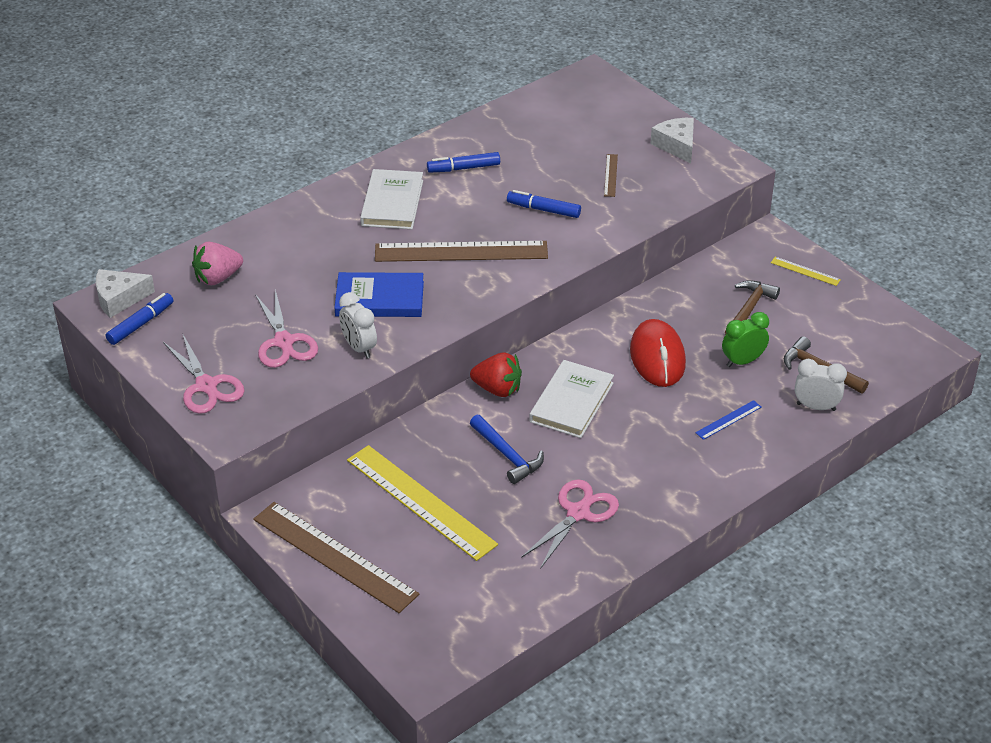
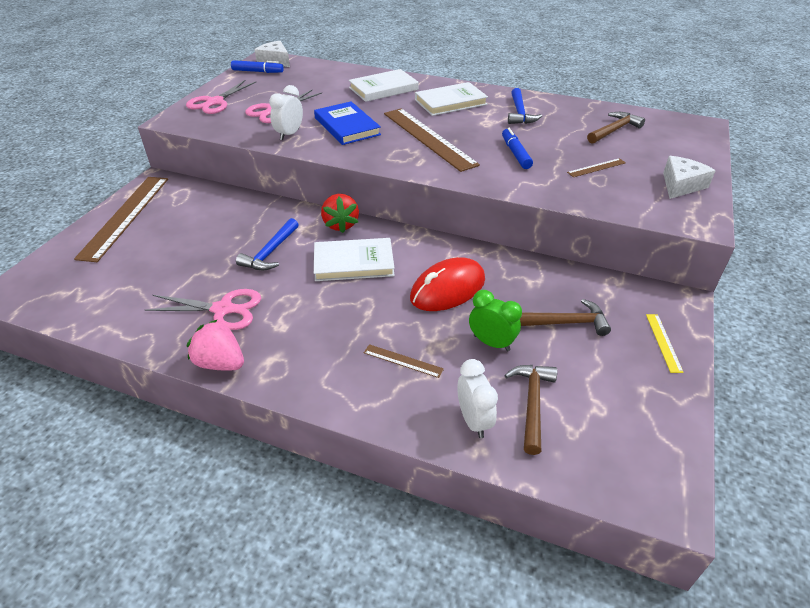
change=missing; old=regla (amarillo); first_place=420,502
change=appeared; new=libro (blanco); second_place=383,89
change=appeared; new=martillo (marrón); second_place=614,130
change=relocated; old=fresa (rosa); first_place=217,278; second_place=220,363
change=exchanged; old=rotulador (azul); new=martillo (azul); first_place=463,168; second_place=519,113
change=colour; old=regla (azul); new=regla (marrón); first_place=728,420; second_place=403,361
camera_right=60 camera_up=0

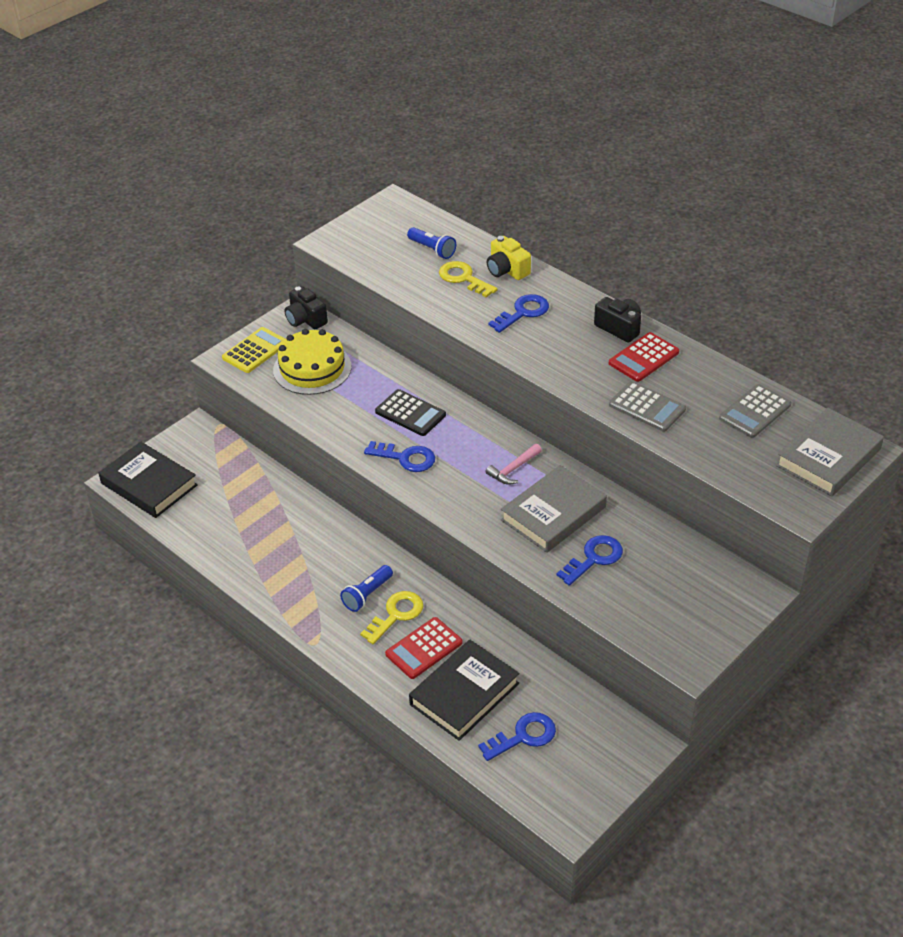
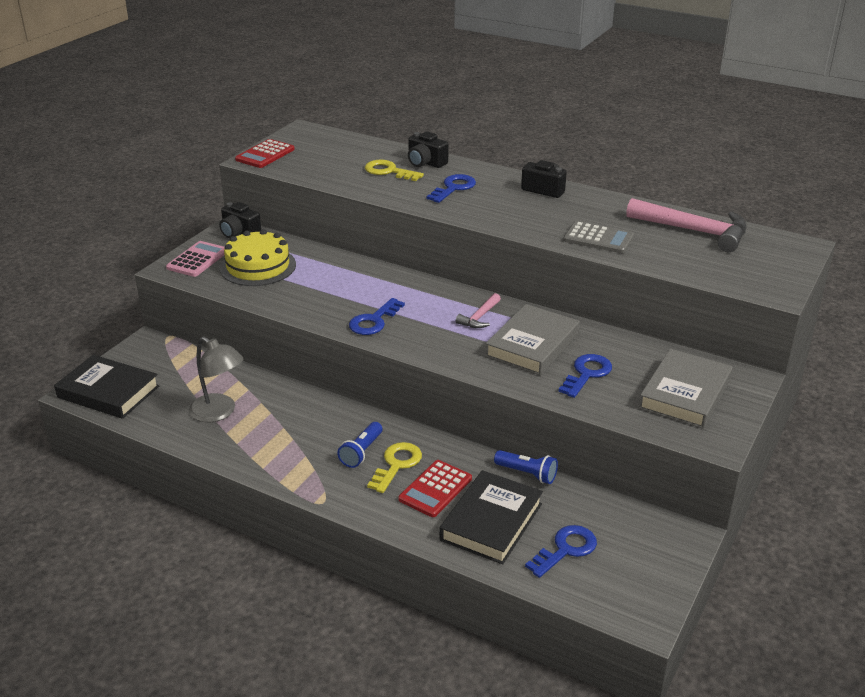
change=missing; old=calculadora (negro); first_place=410,413
change=appeared; new=lámpara (gris); second_place=219,412
change=relocated; old=lámpara de mano (azul); first_place=432,249; second_place=527,474
change=relocated; old=calculadora (rojo); first_place=643,358; second_place=265,154
change=relocated; old=libro (gris); first_place=828,457; second_place=685,394
change=exchanged; old=calculadora (gris); new=martillo (rosa); first_place=755,412; second_place=694,231
change=colour; old=calculadora (amarillo); new=calculadora (rosa); first_place=255,351; second_place=197,260
change=colour; old=cámara (amarillo); new=cámara (negro); first_place=507,270; second_place=425,163
change=spun; old=llave (azul); first_place=406,458; second_place=374,321; degrees=120
camera_right=-15 camera_up=-10

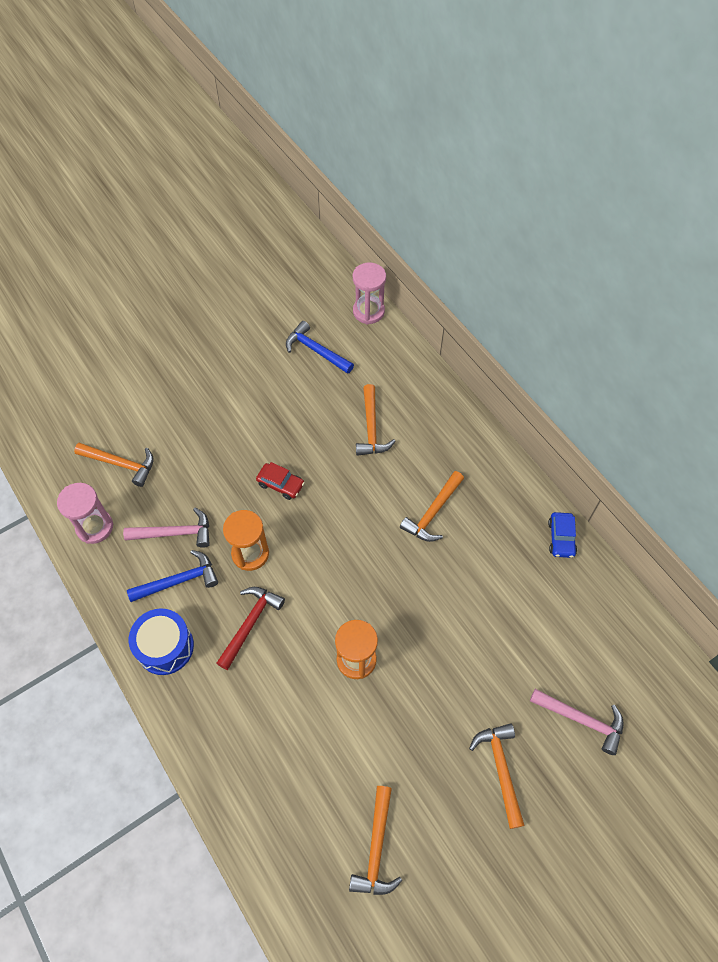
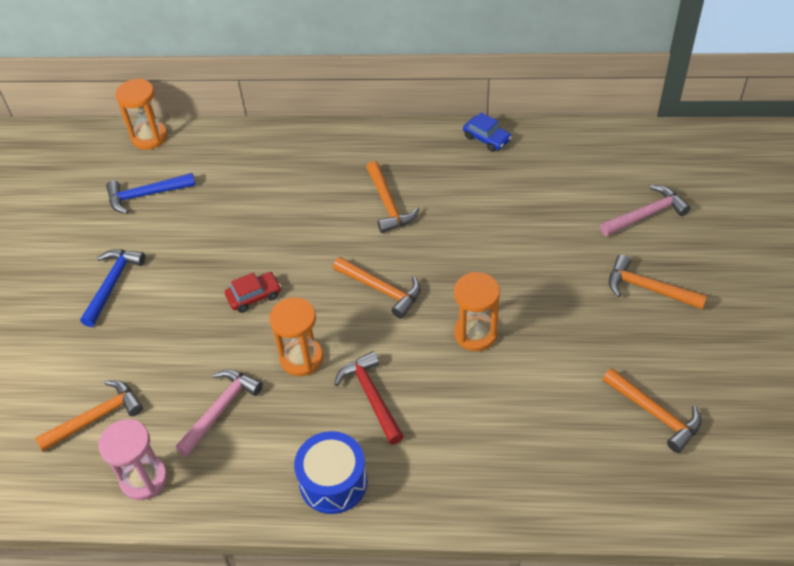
change=relocated; old=martillo (azul); first_place=179,580; second_place=112,284
change=relocated; old=martillo (naranja); first_place=371,428; second_place=382,290
change=colour; old=reloj de arena (rosa); new=reloj de arena (naranja); first_place=368,311; second_place=149,137
camera_right=-50 camera_up=-10

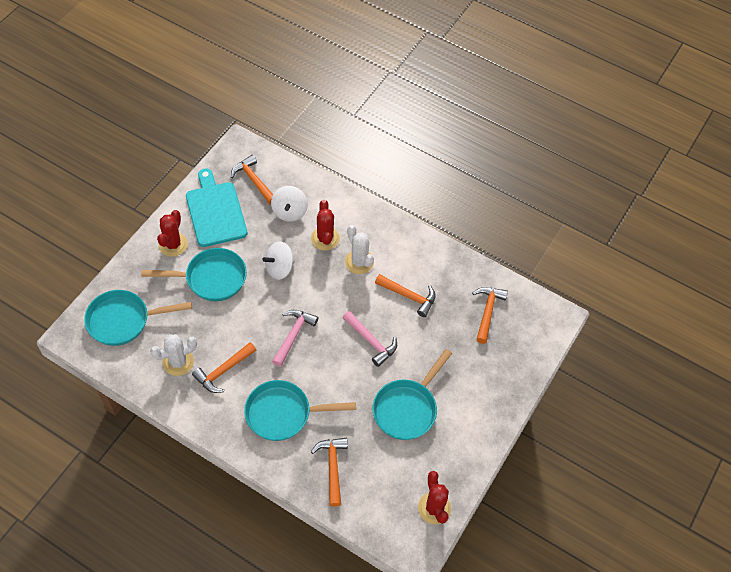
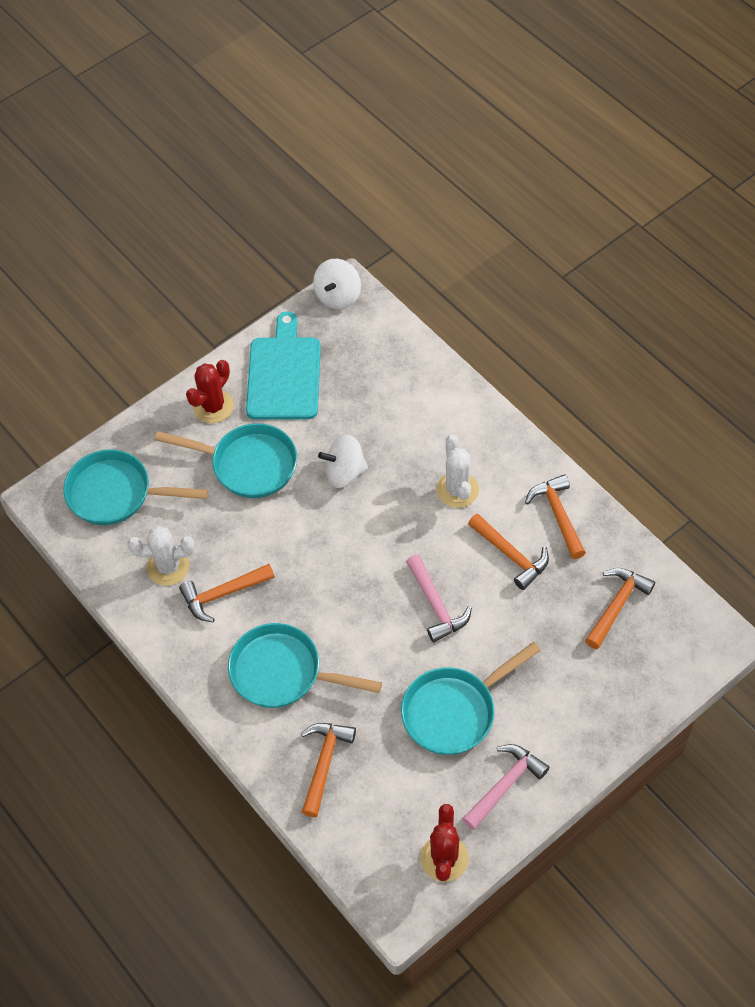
change=missing; old=cactus (rojo); first_place=325,238
change=relocated; old=martillo (naranja); first_place=253,180; second_place=558,515
change=relocated; old=peonza (blanco); first_place=289,212; second_place=338,296
change=relocated; old=martillo (rosa); first_place=293,335; second_place=505,785
camera_right=25 camera_up=0

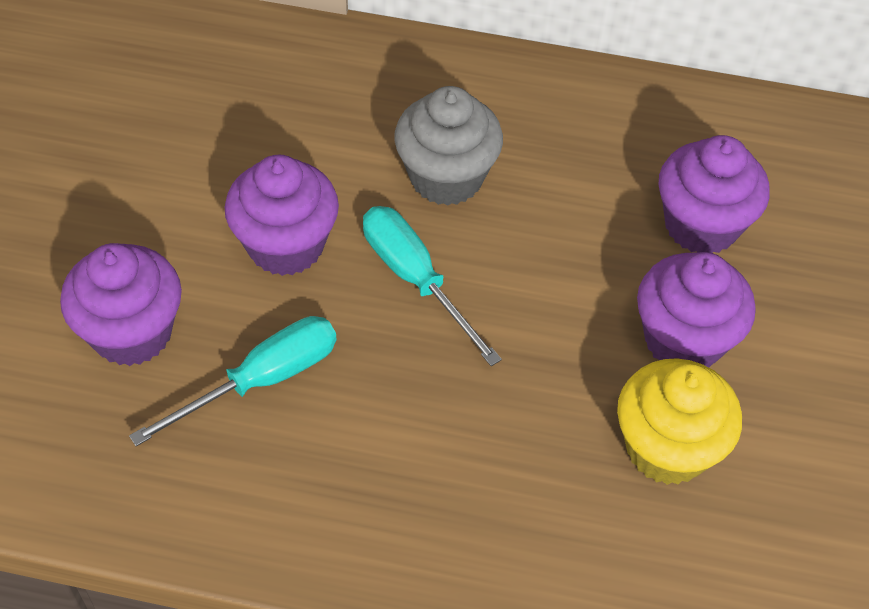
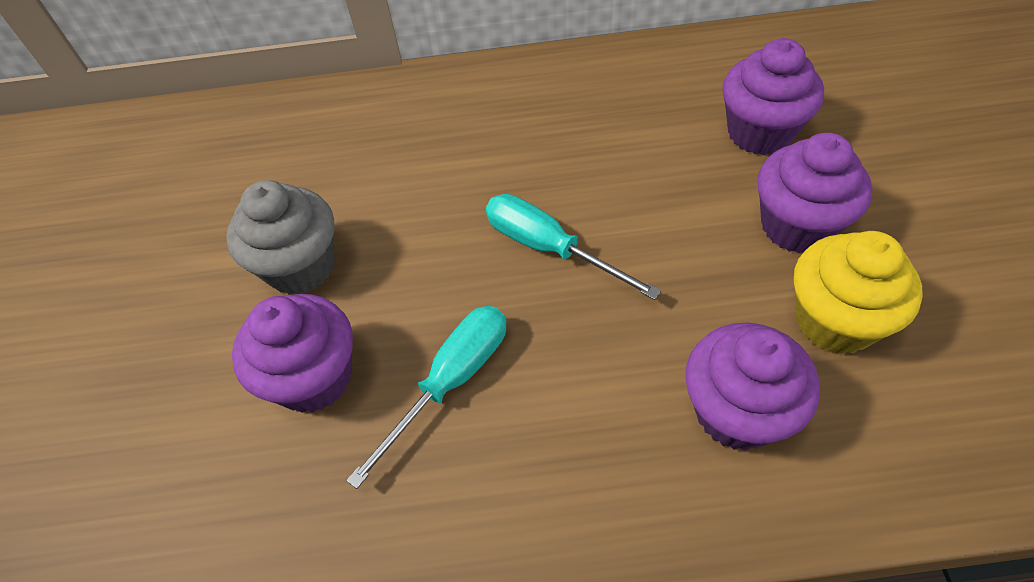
change=relocated; old=magdalena (morado); first_place=285,245; second_place=736,411
change=relocated; old=magdalena (gris); first_place=446,177; second_place=300,266
camera_right=-10 camera_up=0

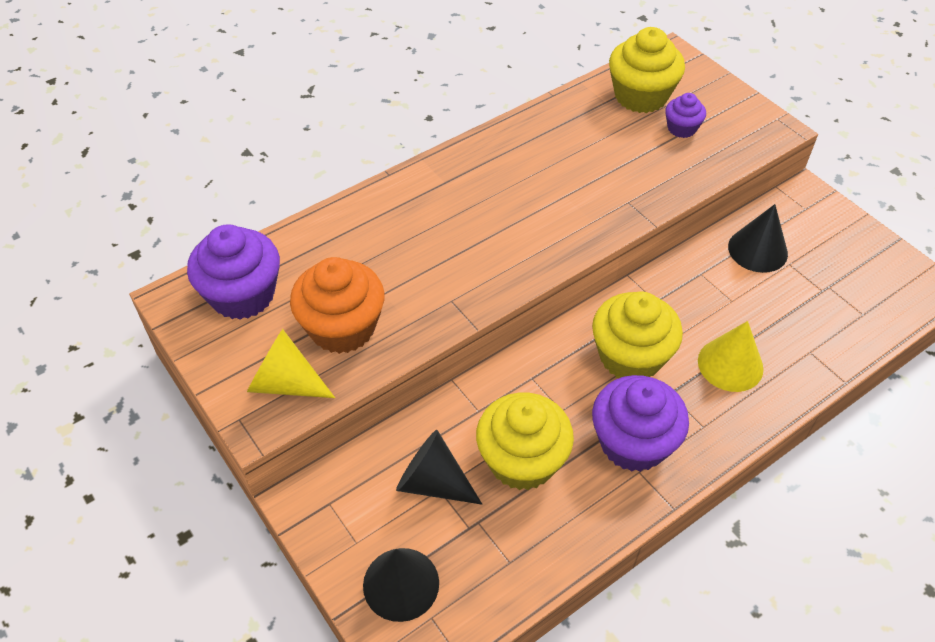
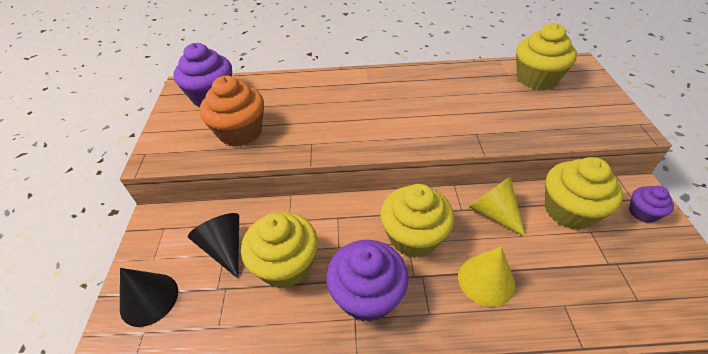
change=relocated; old=cono (amarillo); first_place=285,383; second_place=493,213
change=relocated; old=magdalena (morado); first_place=681,128; second_place=642,212
change=exchanged; old=cono (negro); new=magdalena (amarillo); first_place=757,250; second_place=569,210
camera_right=35 camera_up=-5

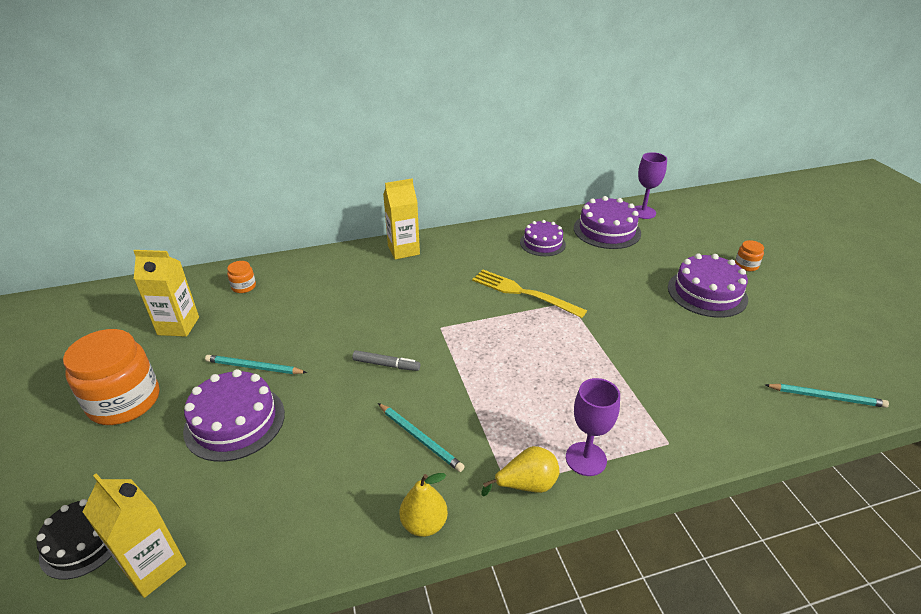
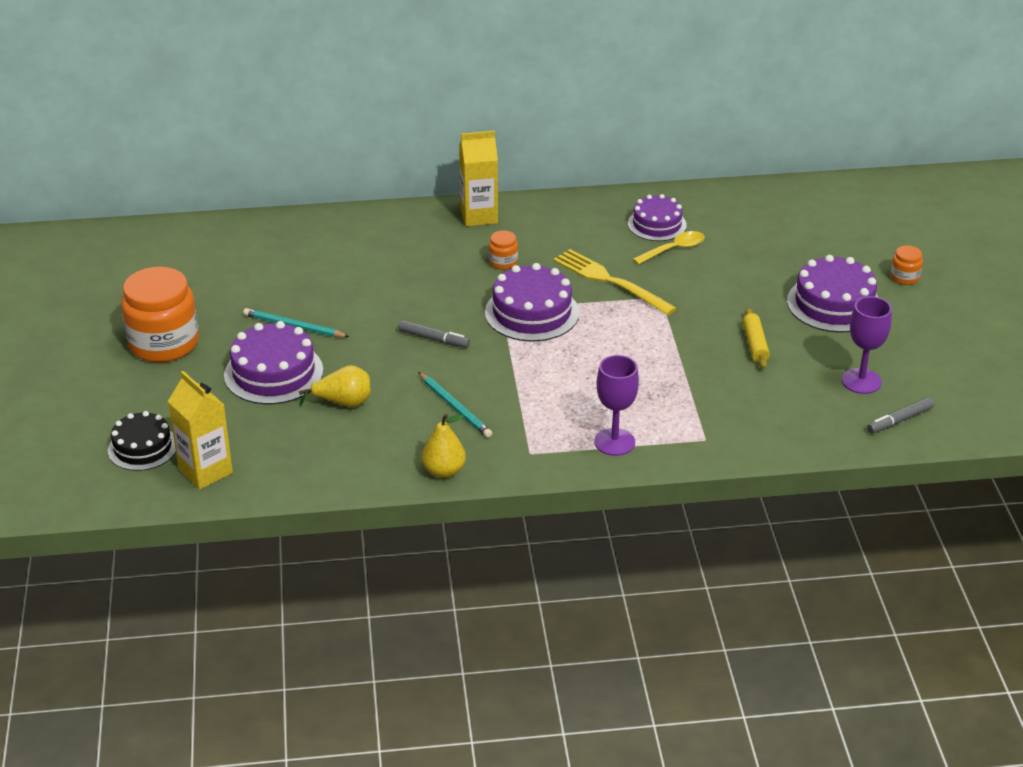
change=missing; old=cartón de leche (amarillo); first_place=178,326
change=appeared; new=cuchara (amarillo); second_place=674,249
change=appeared; new=rodillo (amarillo); second_place=755,344
change=relocated; old=tarro (naranja); first_place=244,287; second_place=503,262
change=relocated; old=pera (amarillo); first_place=526,485; second_place=343,403
change=relocated; old=tarta (morado); first_place=607,230; second_place=532,312
change=relocated; old=copa (morado); first_place=643,212; second_place=861,381
change=exchanged; old=lápiz (turquesa); new=rotulador (gris); first_place=826,397; second_place=899,420
camera_right=10 camera_up=0

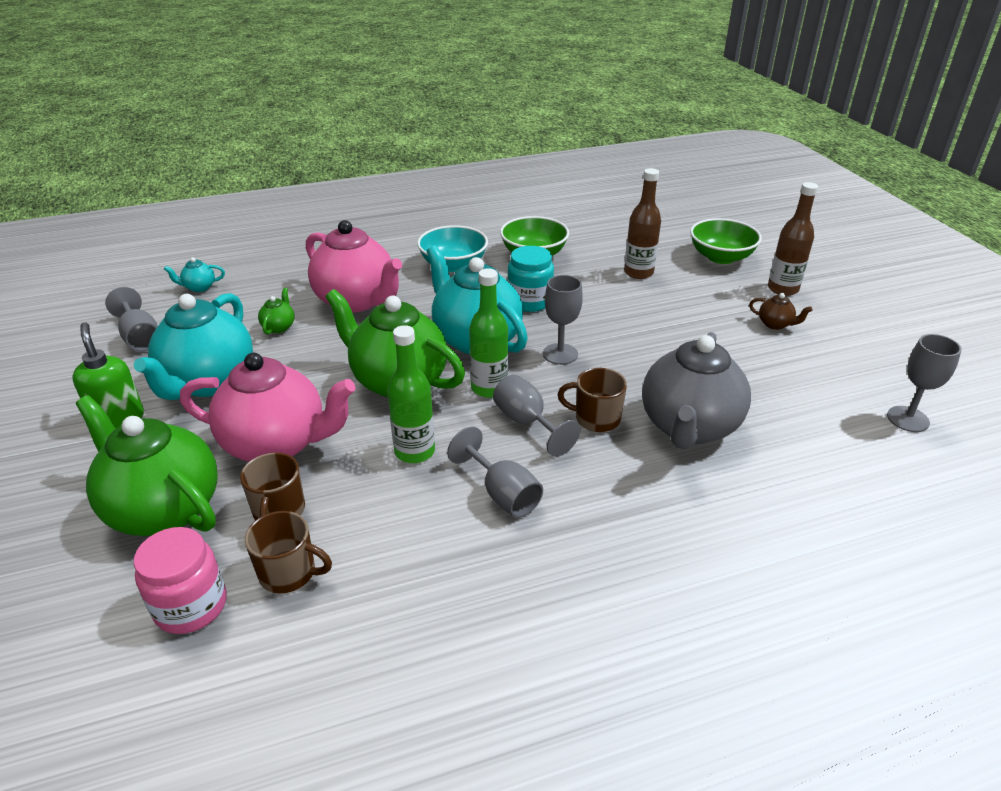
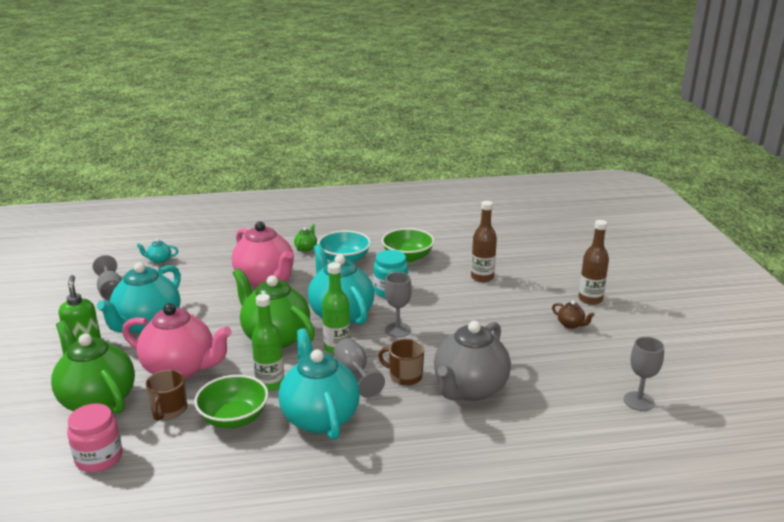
change=missing; old=taza (marrón); first_place=289,573
change=relocated; old=tetera (verde); first_place=279,327; second_place=306,248
change=relocated; old=cuenco (verde); first_place=721,257; second_place=234,418
change=exchanged; old=copa (gris); new=tetera (turquesa); first_place=502,494; second_place=319,417
camera_right=10 camera_up=-10

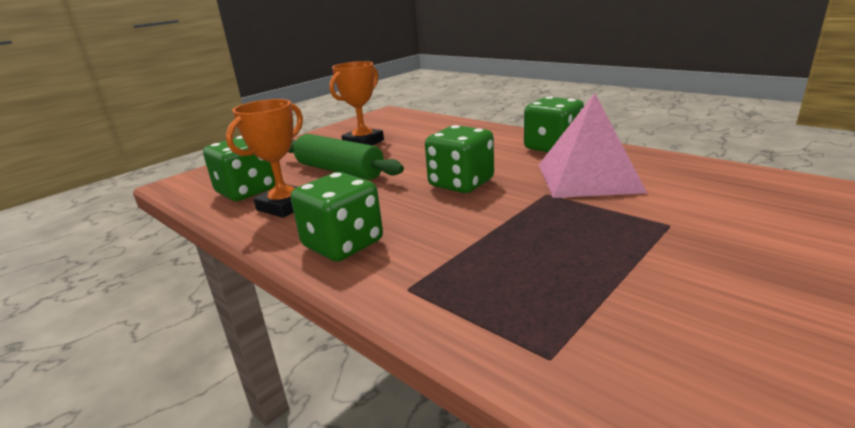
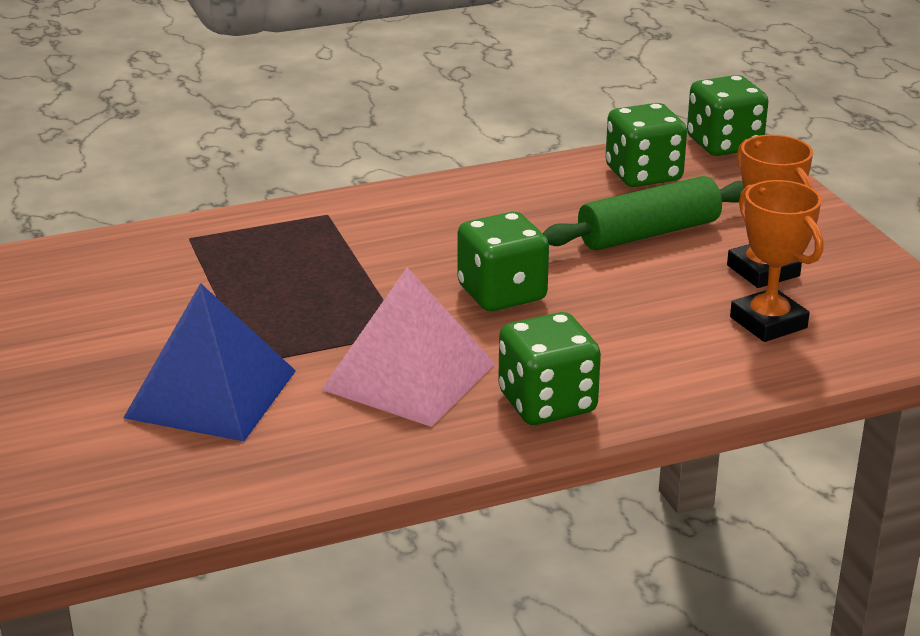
change=appeared; new=pirámide (azul); second_place=211,394
change=relocated; old=trofeo (naranja); first_place=285,206; second_place=768,322
change=relocated; old=dado (verde); first_place=343,244; second_place=724,144
camera_right=115 camera_up=5

